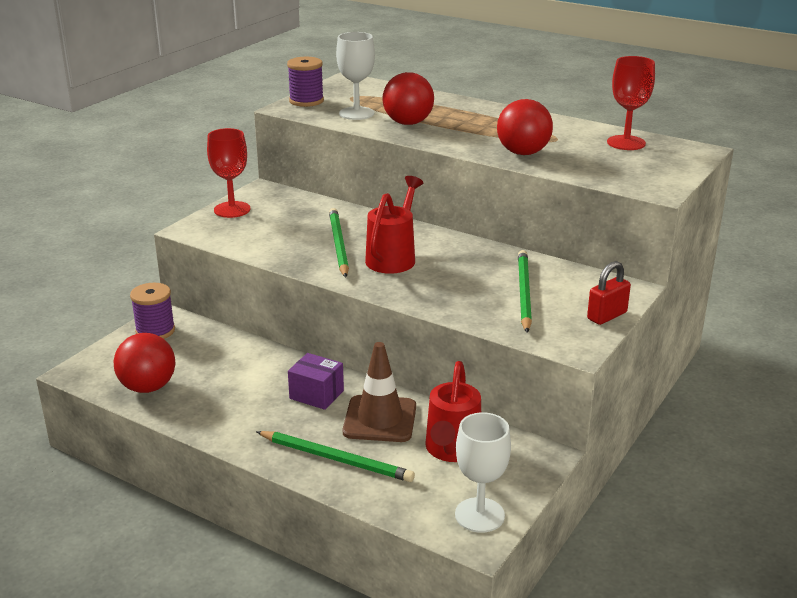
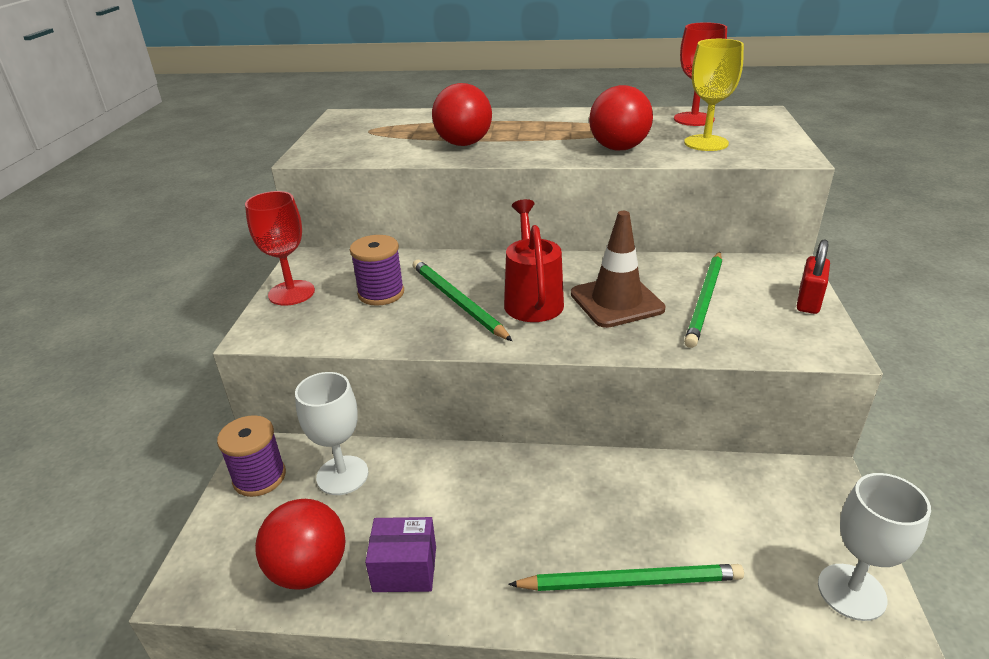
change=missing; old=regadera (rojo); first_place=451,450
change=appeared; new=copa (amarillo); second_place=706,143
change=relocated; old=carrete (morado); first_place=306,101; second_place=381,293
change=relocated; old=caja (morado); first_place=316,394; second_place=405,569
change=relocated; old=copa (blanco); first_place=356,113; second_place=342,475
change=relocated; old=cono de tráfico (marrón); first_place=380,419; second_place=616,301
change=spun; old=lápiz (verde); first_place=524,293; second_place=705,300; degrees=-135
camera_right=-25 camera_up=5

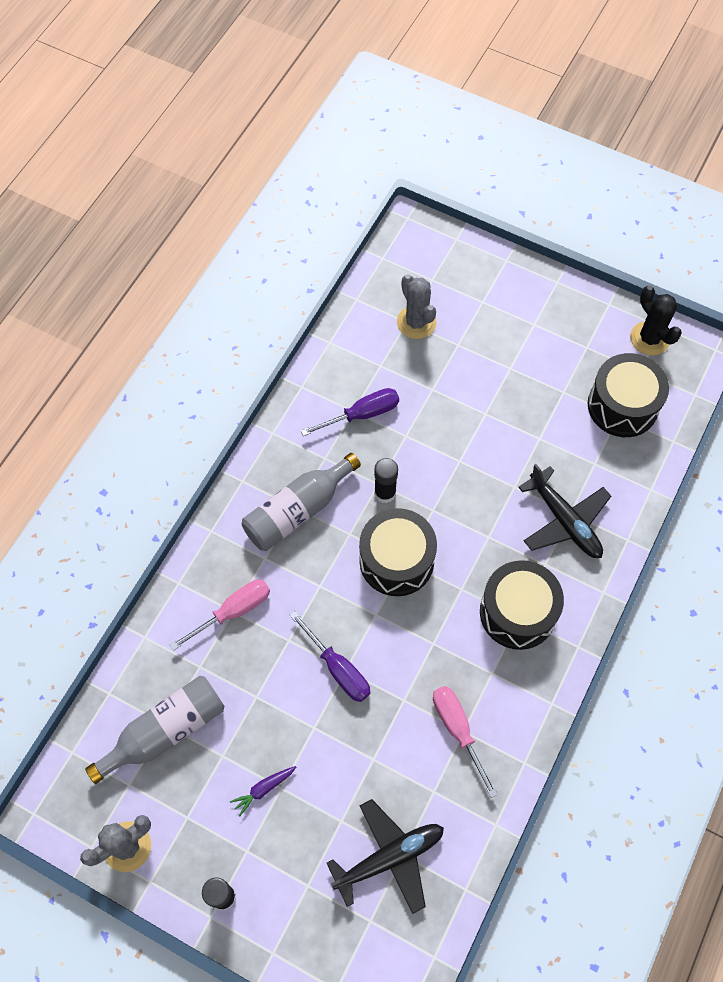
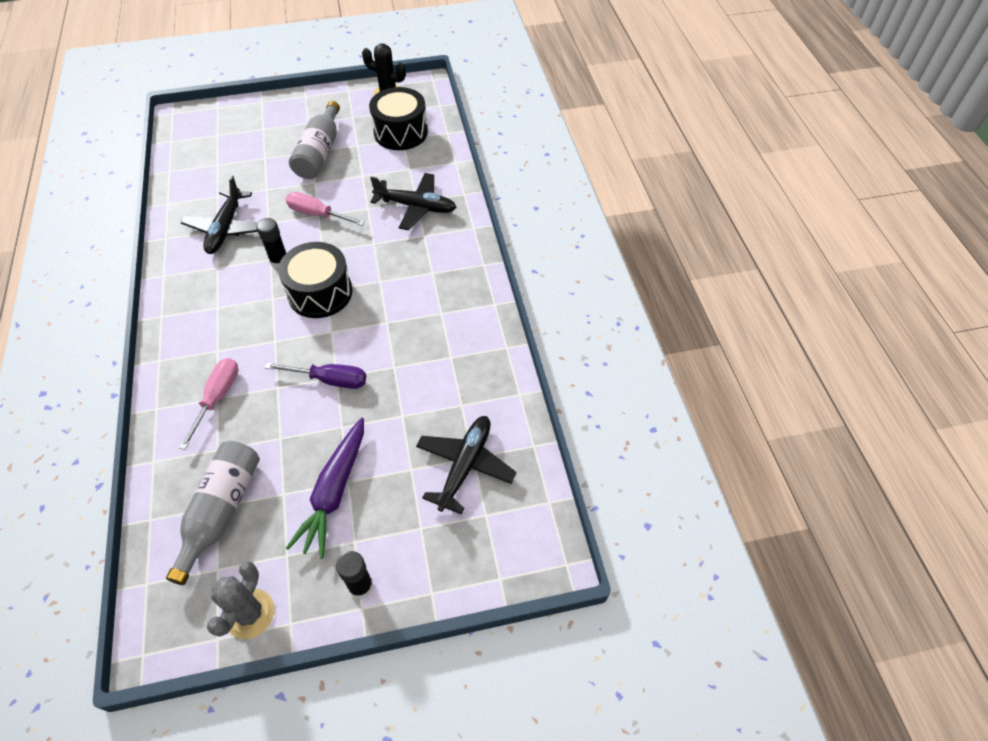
change=missing; old=cactus (gris); first_place=416,322
change=missing; old=tambor (negro); first_place=517,612
change=relocated; old=botella (gris); first_place=298,510; second_place=319,152
change=relocated; old=destornillador (rosa); first_place=457,730; second_place=317,214
change=exchanged; old=destornillador (morado); new=avión (negro); first_place=362,414; second_place=225,228
change=size; old=zanahoria (morado); first_place=263,789; second_place=334,492; factor=2.2
camera_right=-40 camera_up=-10

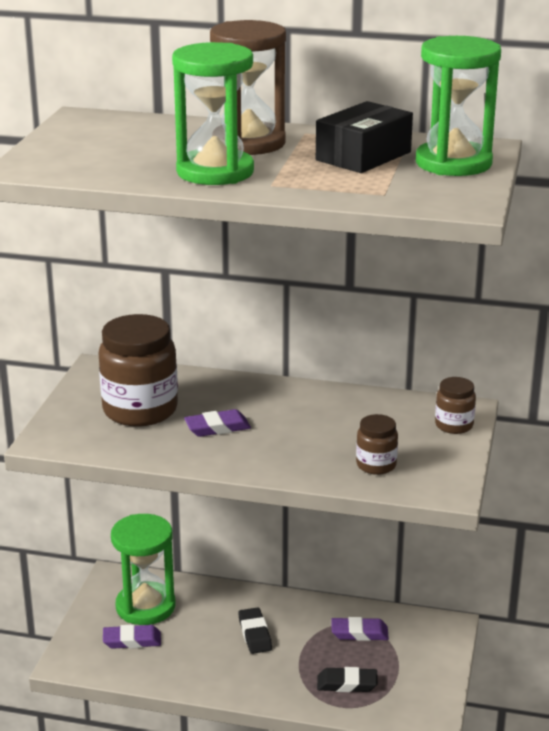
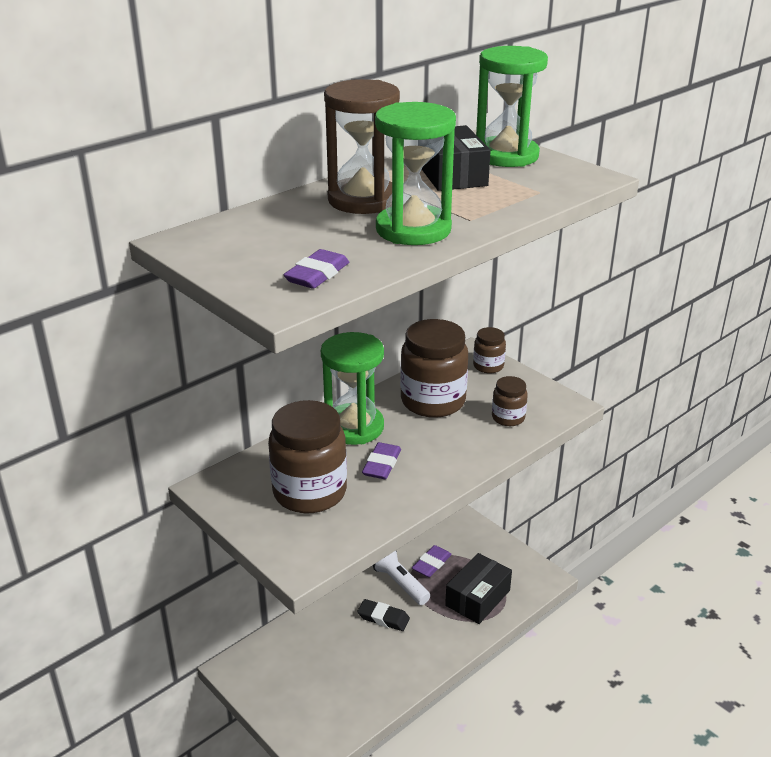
change=appeared; new=lámpara de mano (blanco); second_place=399,583
change=appeared; new=tarro (marrón); second_place=433,401
change=relocated; old=goma de borrar (morado); first_place=132,640; second_place=317,274
change=relocated; old=reloj de arena (verde); first_place=145,606; second_place=354,427
change=exchanged; old=goma de borrar (negro); new=caja (negro); first_place=347,684; second_place=478,598
camera_right=-55 camera_up=5

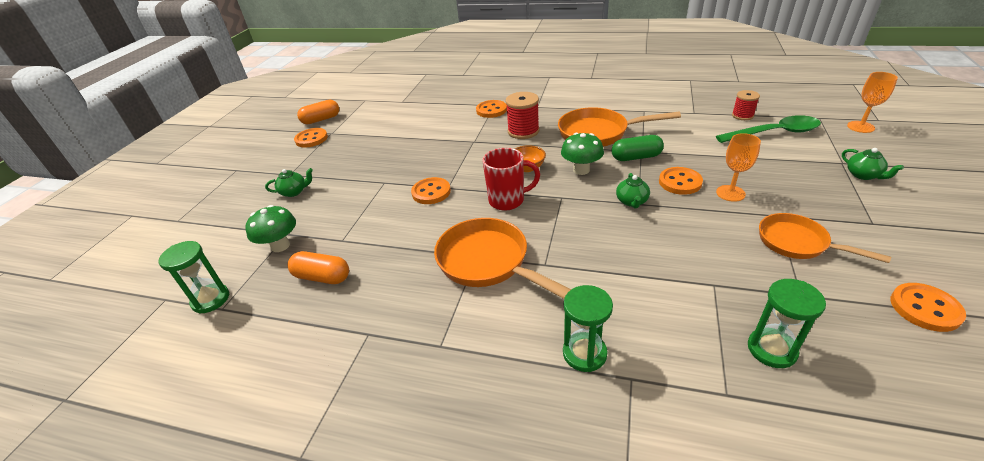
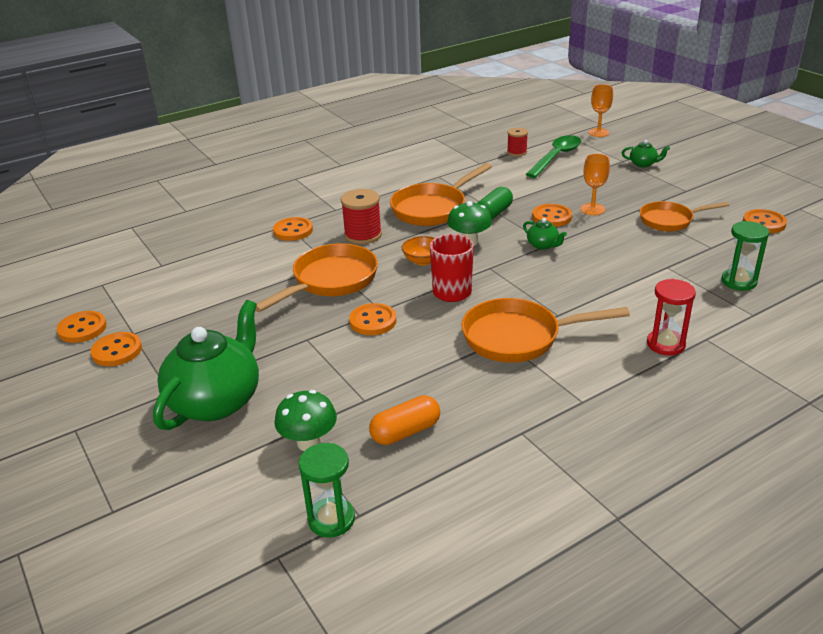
change=appeared; new=sartén (naranja); second_place=330,281
change=exchanged; old=cápsula (naranja); new=botón (naranja); first_place=321,120; second_place=82,329
change=colour; old=reloj de arena (verde); new=reloj de arena (rojo); first_place=584,353; second_place=665,344
change=size; old=tetera (verde); first_place=294,192; second_place=216,401; factor=2.38
camera_right=-50 camera_up=-5

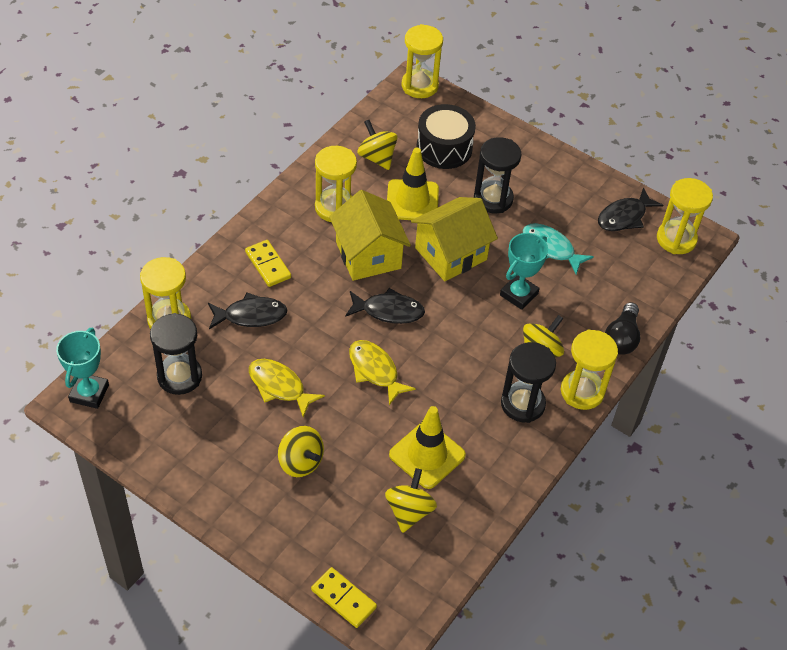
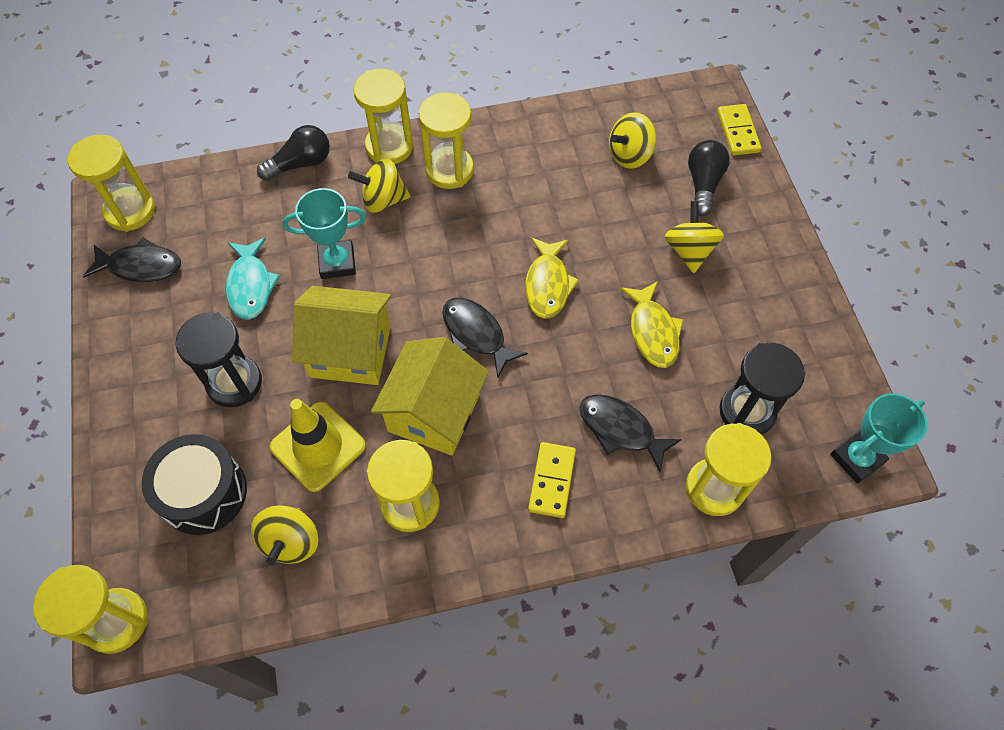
change=missing; old=cono de tráfico (amarillo); first_place=427,455
change=appeared; new=bombilla (negro); second_place=703,184
change=colour; old=reloj de arena (negro); new=reloj de arena (amarillo); first_place=522,404; second_place=449,170
camera_right=-135 camera_up=10

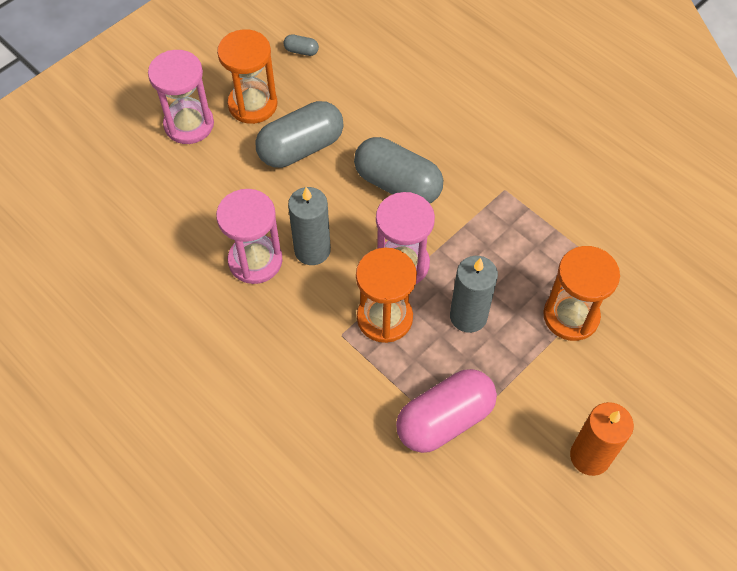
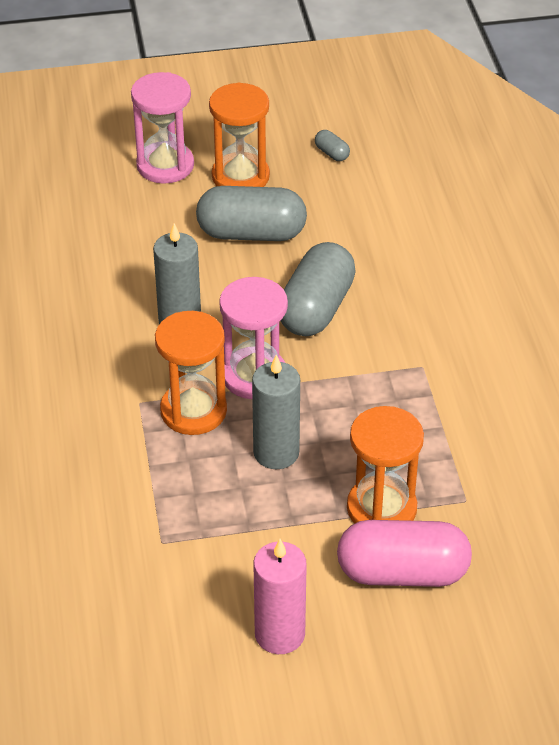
change=missing; old=reloj de arena (rosa); first_place=255,260
change=relocated; old=cápsula (rosa); first_place=444,420; second_place=402,572
change=colour; old=vela (naranja); new=vela (rosa); first_place=590,456; second_place=279,634
change=spun; old=cápsula (gris); first_place=397,184; second_place=316,308; degrees=45
camera_right=35 camera_up=-15

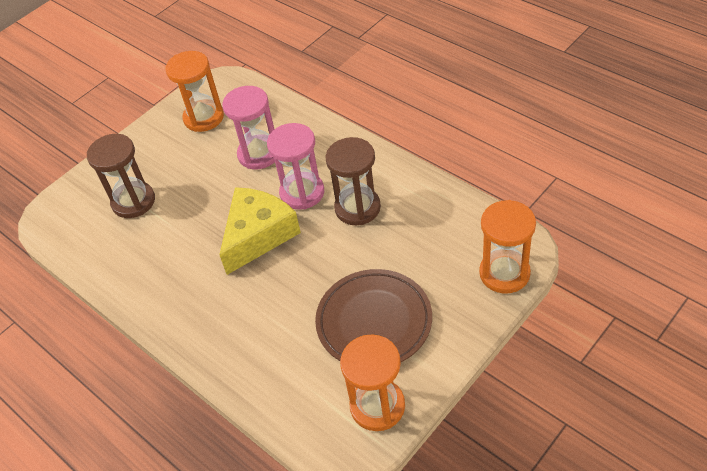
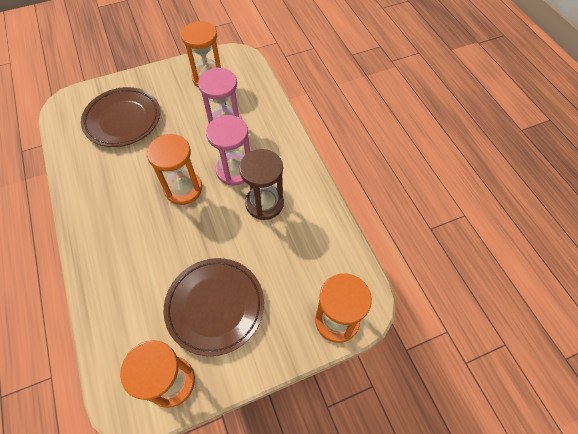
change=exchanged; old=reloj de arena (marrón); new=plato (marrón); first_place=133,201; second_place=123,120
change=exchanged; old=queso (amarillo); new=reloj de arena (naranja); first_place=258,235; second_place=183,189
camera_right=20 camera_up=10

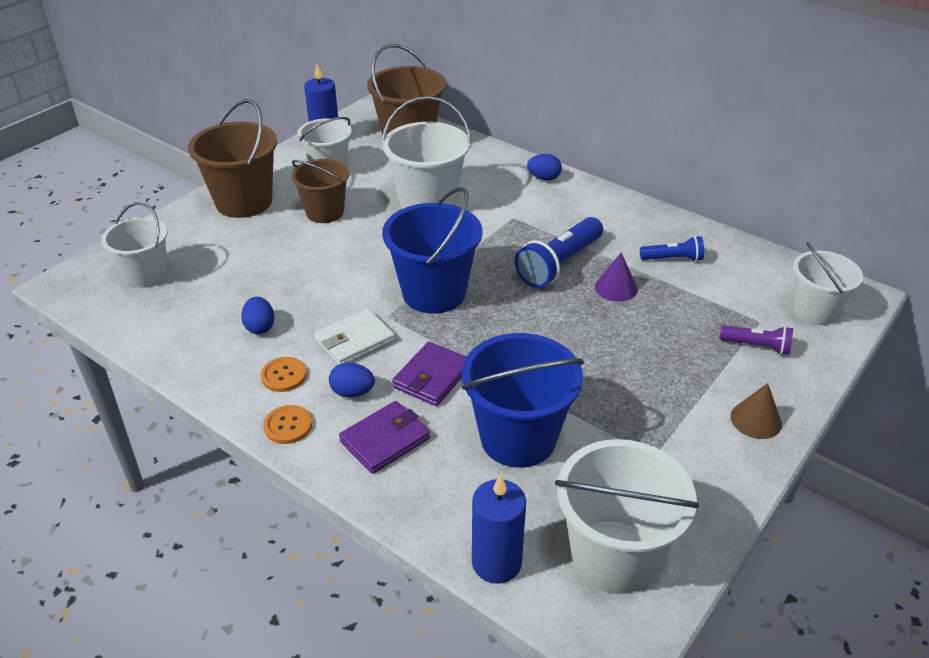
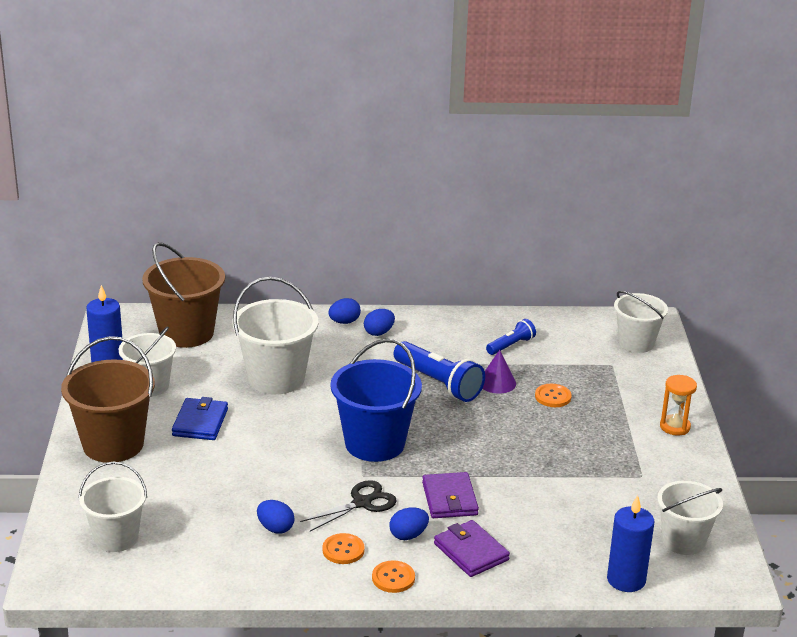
change=missing; old=balde (azul); first_place=518,438
change=missing; old=lámpara de mano (morado); first_place=757,346
change=appeared; new=huevo (azul); second_place=379,332
change=appeared; new=botón (naranja); second_place=553,397
change=exchanged; old=balde (marrón); new=cartera (azul); first_place=325,212; second_place=200,422
change=exchanged; old=cartera (blanco); new=tijeras (negro); first_place=355,341; second_place=362,503
change=exchanged; old=cono (marrón); new=reloj de arena (naranja); first_place=756,420; second_place=675,427
change=spun; old=cartera (morado); first_place=385,440; second_place=471,552; degrees=-45
change=spun; old=lámpara de mano (azul); first_place=559,264; second_place=438,383; degrees=-45
change=size; old=balde (blanco); first_place=614,556; second_place=683,541; factor=0.66
camera_right=-40 camera_up=-10

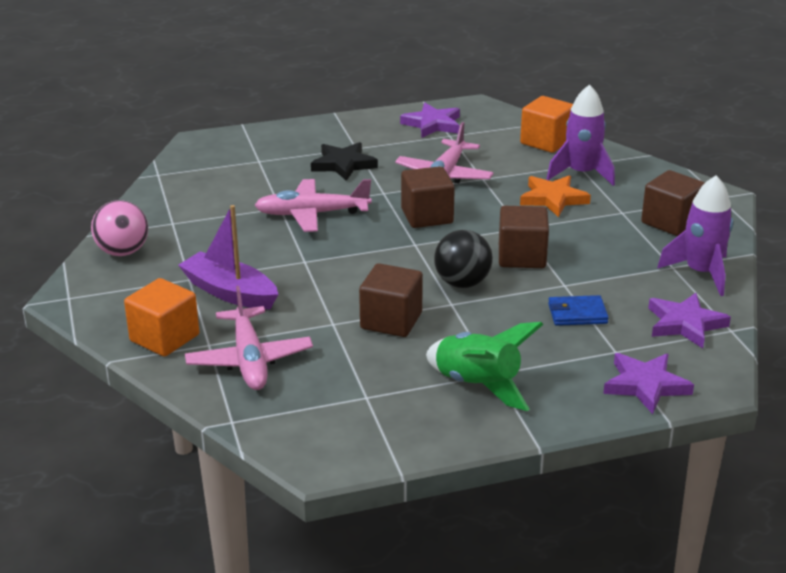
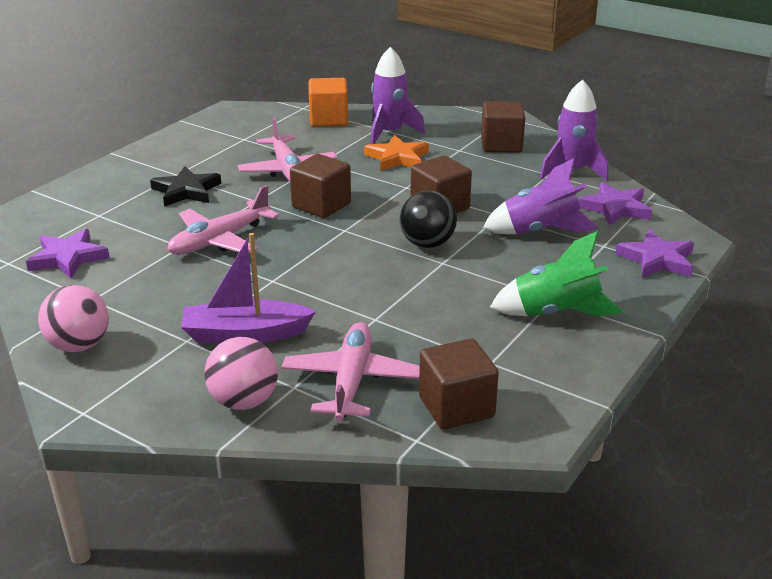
change=relocated; old=cubo (marrón); first_place=391,321; second_place=456,407
change=relocated; old=estrella (morado); first_place=432,124; second_place=68,258
change=exchanged; old=cubo (naranja); new=pelota (rosa); first_place=164,338; second_place=244,401
change=exchanged; old=cartera (azul); new=cohete (morado); first_place=577,314; second_place=540,231
change=spun; old=avión (rosa); first_place=249,359; second_place=351,381; degrees=-120
camera_right=-40 camera_up=0

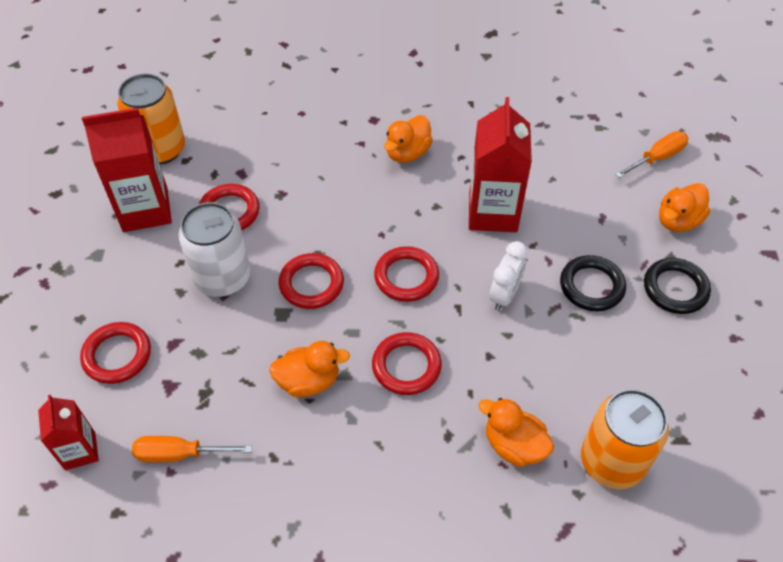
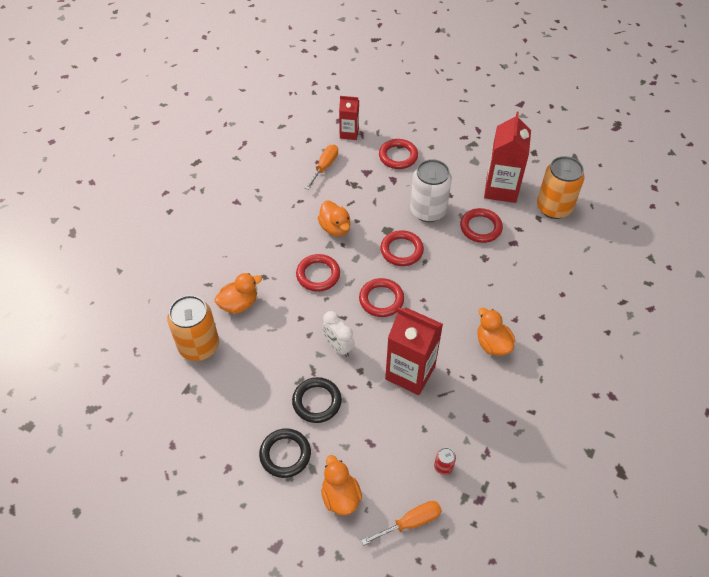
change=appeared; new=lata (rojo); second_place=443,467
change=spun; old=pato (naranja); first_place=309,381; second_place=335,228; degrees=-45
change=spun; old=destornillador (naranja); first_place=657,158; second_place=410,523; degrees=-105
camera_right=115 camera_up=0

